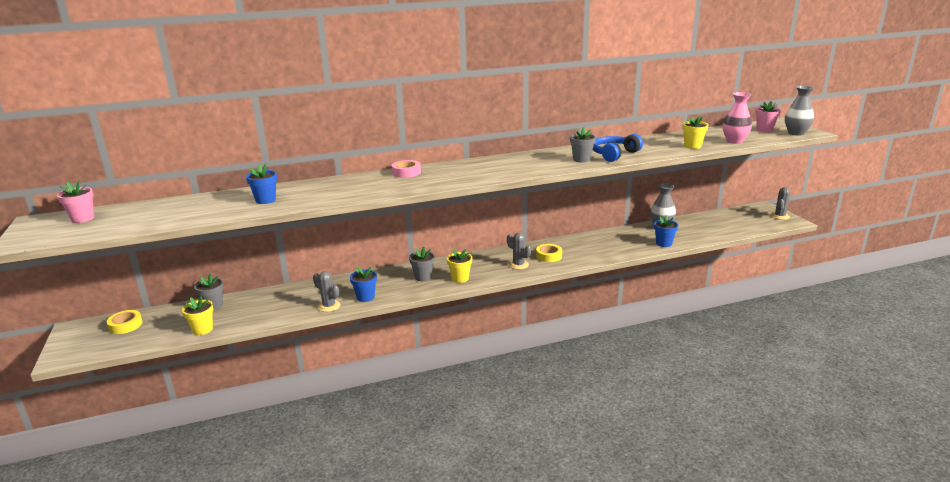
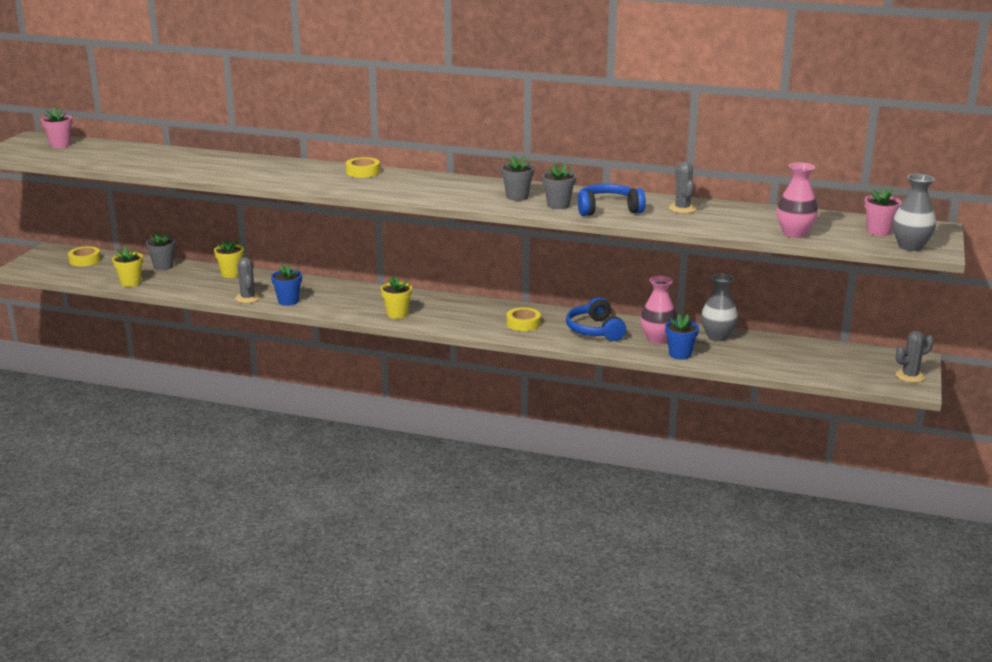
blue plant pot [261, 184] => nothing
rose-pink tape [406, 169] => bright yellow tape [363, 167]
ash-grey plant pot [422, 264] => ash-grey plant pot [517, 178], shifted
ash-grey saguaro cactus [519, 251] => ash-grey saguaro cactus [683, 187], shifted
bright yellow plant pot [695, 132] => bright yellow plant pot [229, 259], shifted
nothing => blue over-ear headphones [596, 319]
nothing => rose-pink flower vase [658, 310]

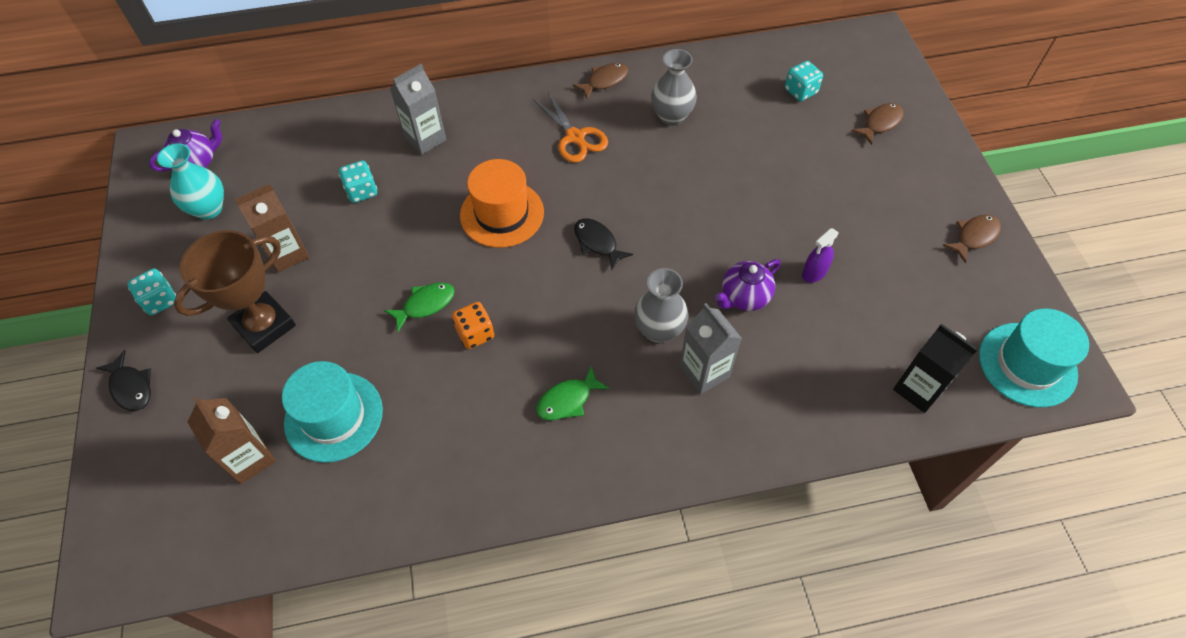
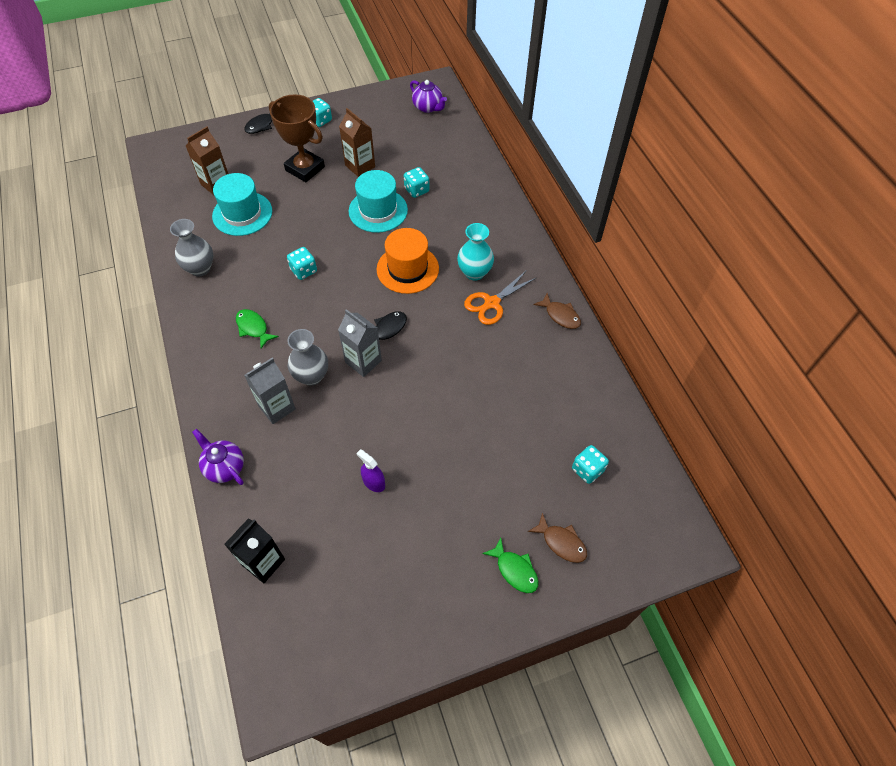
turquoise flower vase [190, 181] => turquoise flower vase [475, 252], shifted
green fish figure [419, 307] => green fish figure [510, 565], shifted
ash-grey carton [418, 109] => ash-grey carton [360, 343], shifted
bright orange game die [473, 325] => turquoise game die [302, 263]
ash-grey flower vase [674, 87] => ash-grey flower vase [191, 248], shifted
royal purple china teapot [748, 285] => royal purple china teapot [218, 457], shifted
brown fish figure [971, 239] => nothing
turquoise tall hat [1034, 358] => turquoise tall hat [378, 201], shifted

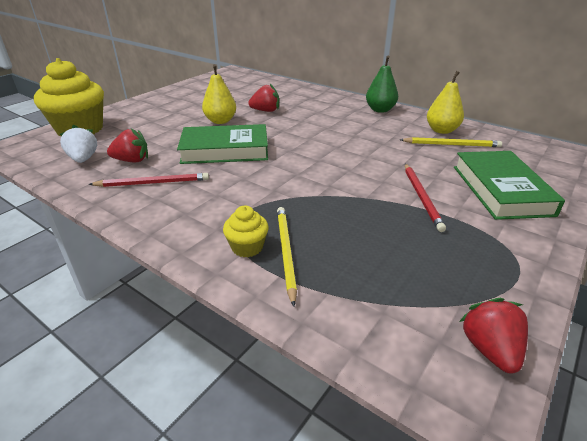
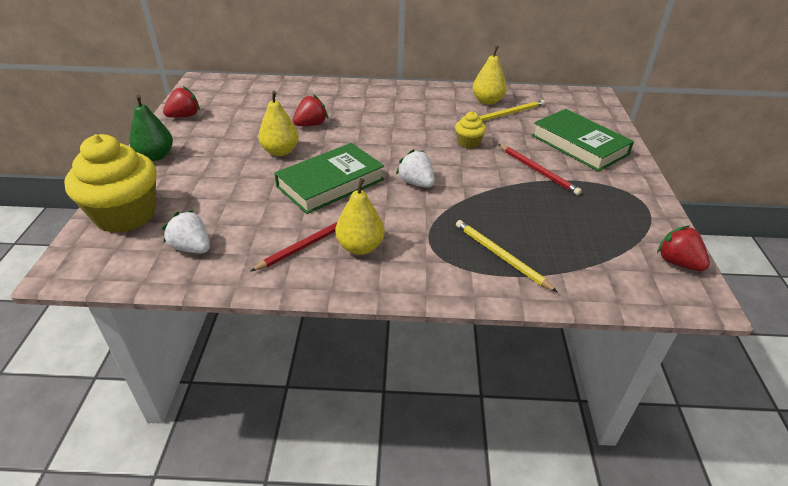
red toy strawberry [127, 145] => red toy strawberry [181, 102], shifted
bright yellow fairy cake [246, 231] => bright yellow fairy cake [470, 130], shifted
green pear [382, 84] => green pear [151, 128], shifted
nothing => bright yellow pear [360, 216]
nothing => pure white toy strawberry [415, 168]

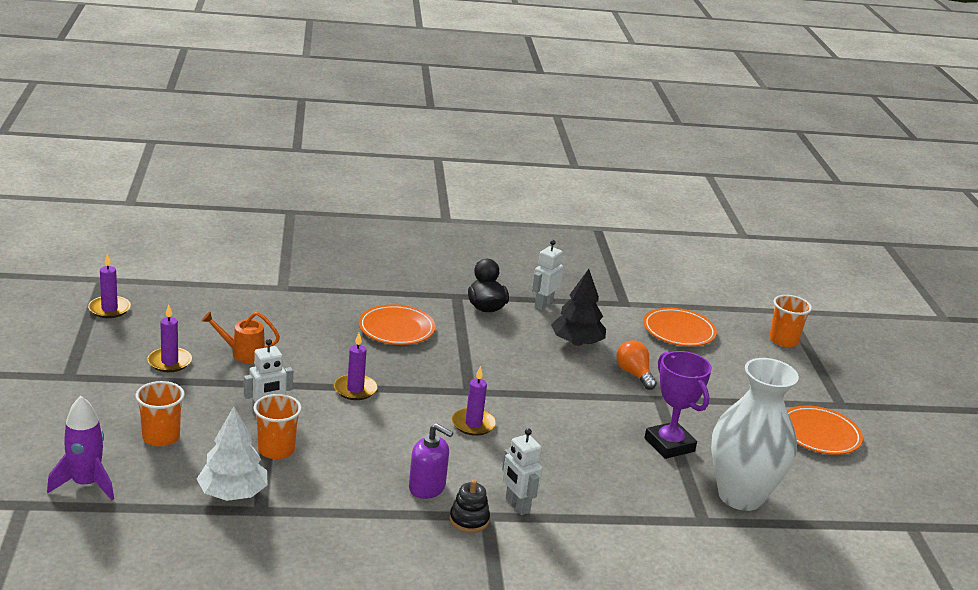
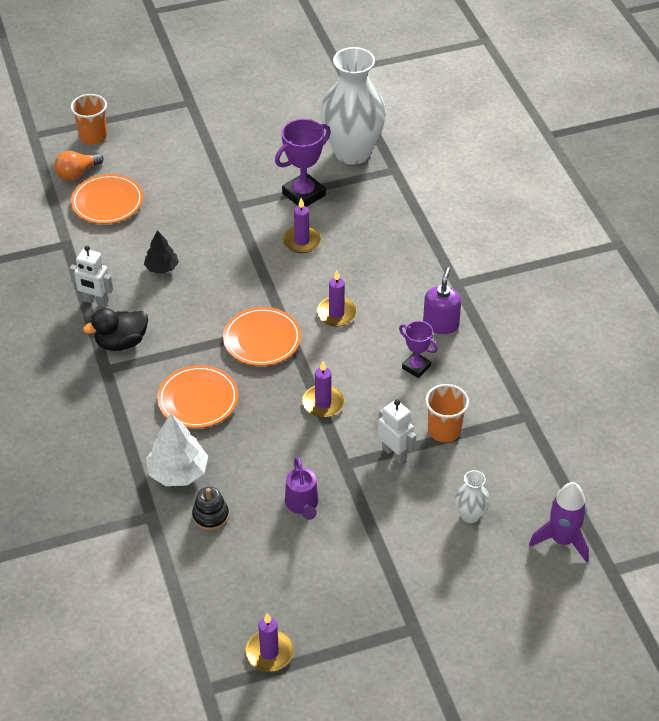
bright orange beaker [160, 413] => pure white flower vase [472, 496]
royal purple wax candle [169, 338] => royal purple wax candle [302, 225], shifted
pure white fir tree [232, 453] => pure white fir tree [177, 449], shifted
bright orange watering can [241, 337] => royal purple watering can [302, 488]
ebony ring stacker [470, 506] => ebony ring stacker [210, 509], shifted
pure white robot [522, 471] => nothing
ebony fir tree [578, 307] => ebony fir tree [161, 252], x0.63
bright orange light bulb [636, 365] => bright orange light bulb [79, 166], shifted
bright orange flat dish [825, 430] => bright orange flat dish [262, 336], shifted
nothing => royal purple award cup [418, 349]

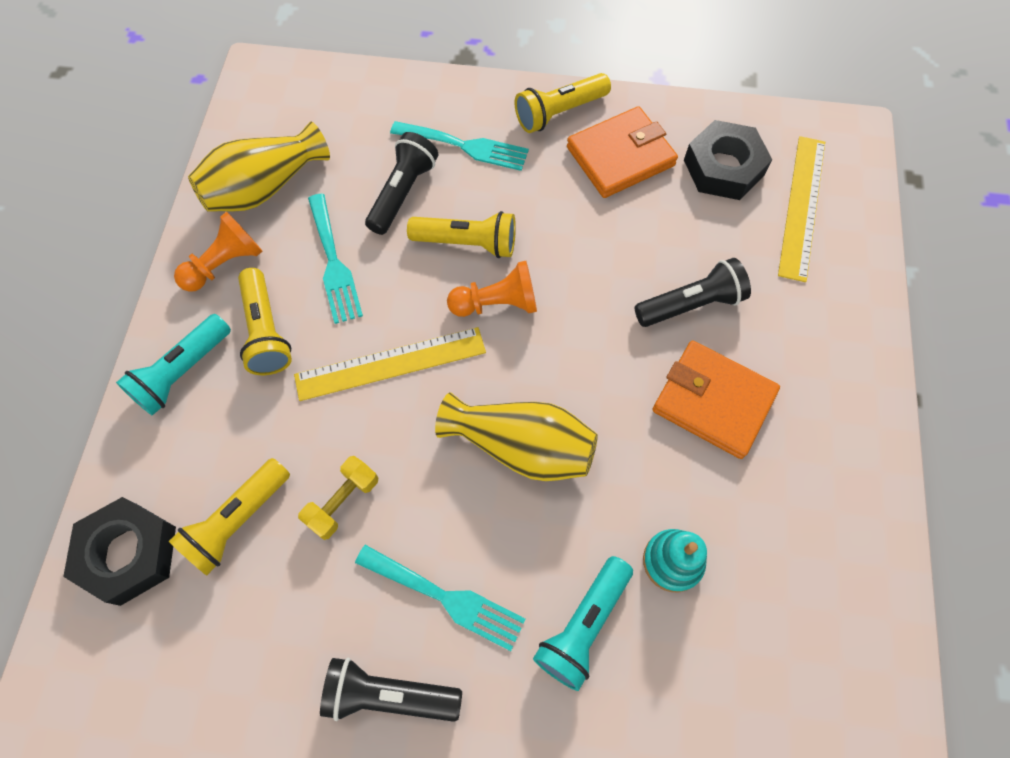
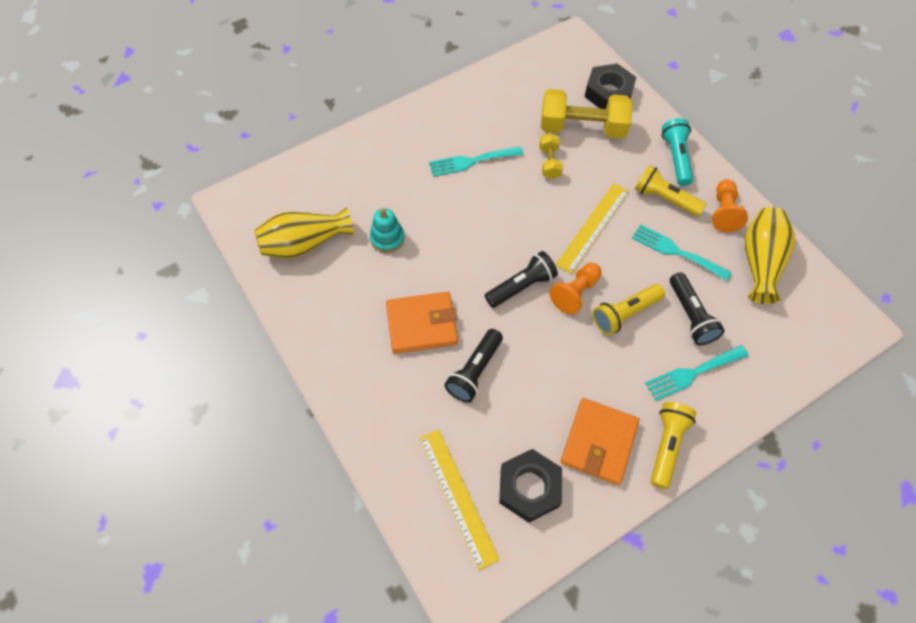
bright yellow torch [229, 517] => bright yellow dumbbell [587, 114]
ebony torch [391, 689] => ebony torch [521, 279], shifted
bright yellow flower vase [516, 436] => bright yellow flower vase [303, 233], shifted
turquoise torch [583, 623] => nothing

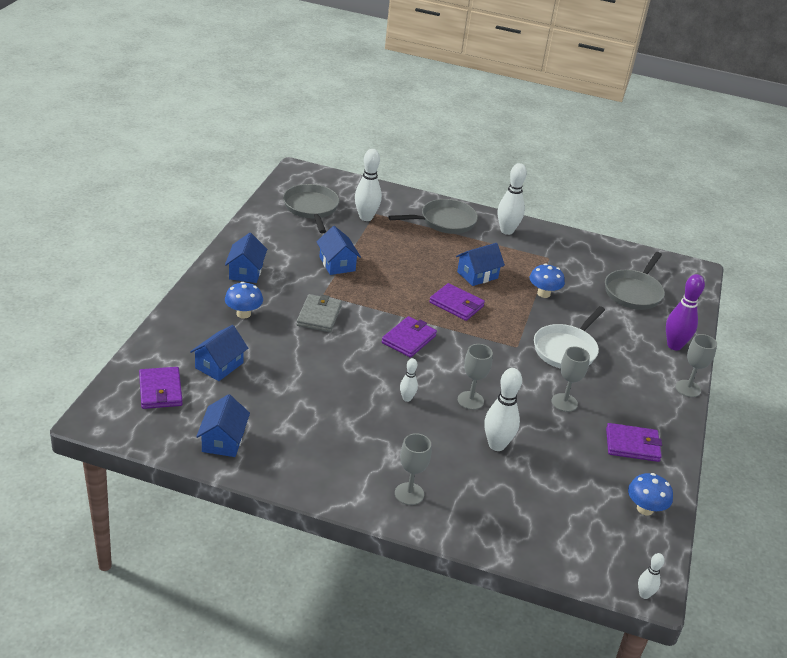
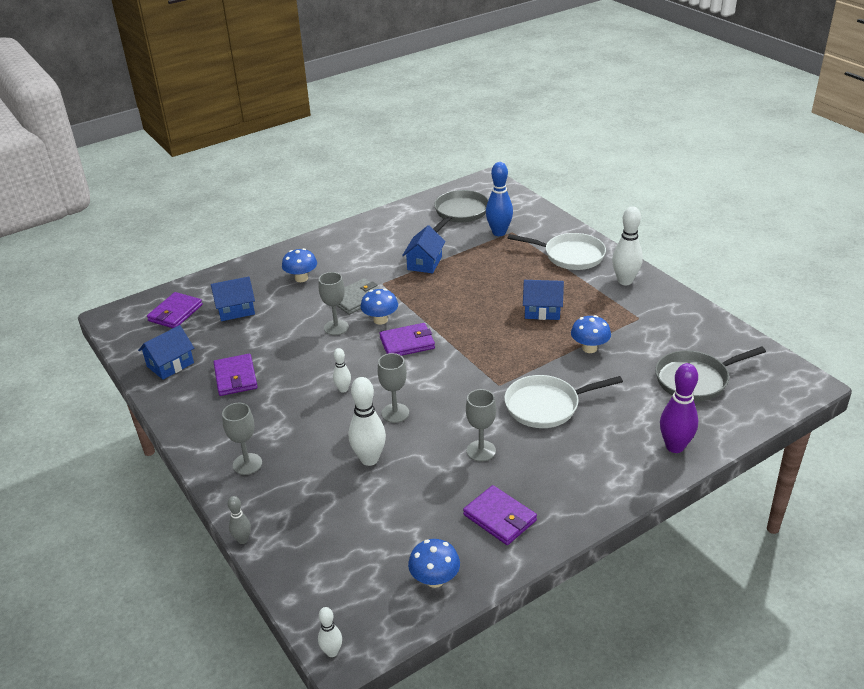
blue house [246, 258] => nothing
pure white bowling pin [368, 185] => blue bowling pin [499, 199]
ash-grey skillet [433, 216] => pure white skillet [557, 251]
royal purple card wallet [457, 302] => royal purple card wallet [236, 375], shifted
ash-grey chalice [696, 365] => ash-grey chalice [334, 303], shifted
nothing => ash-grey bowling pin [239, 520]
nothing => blue mushroom [379, 307]

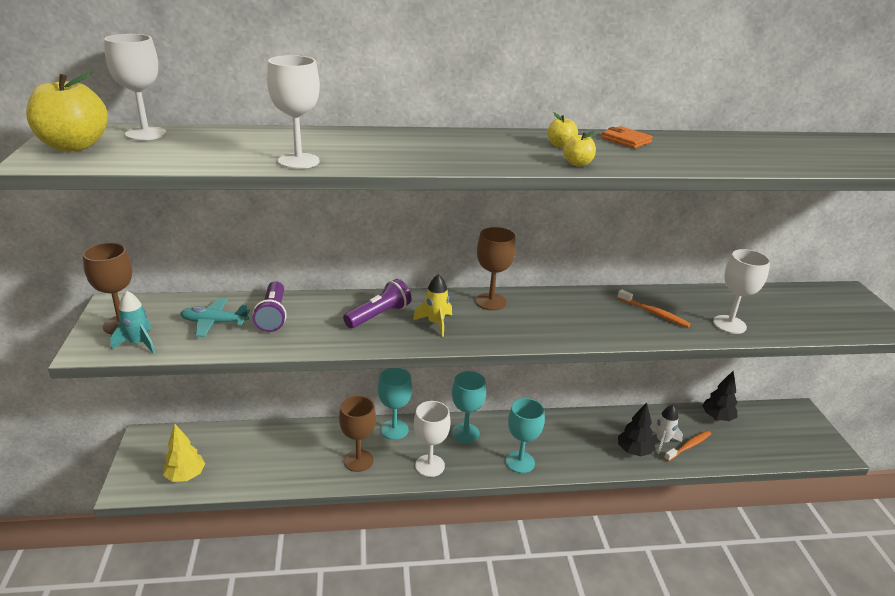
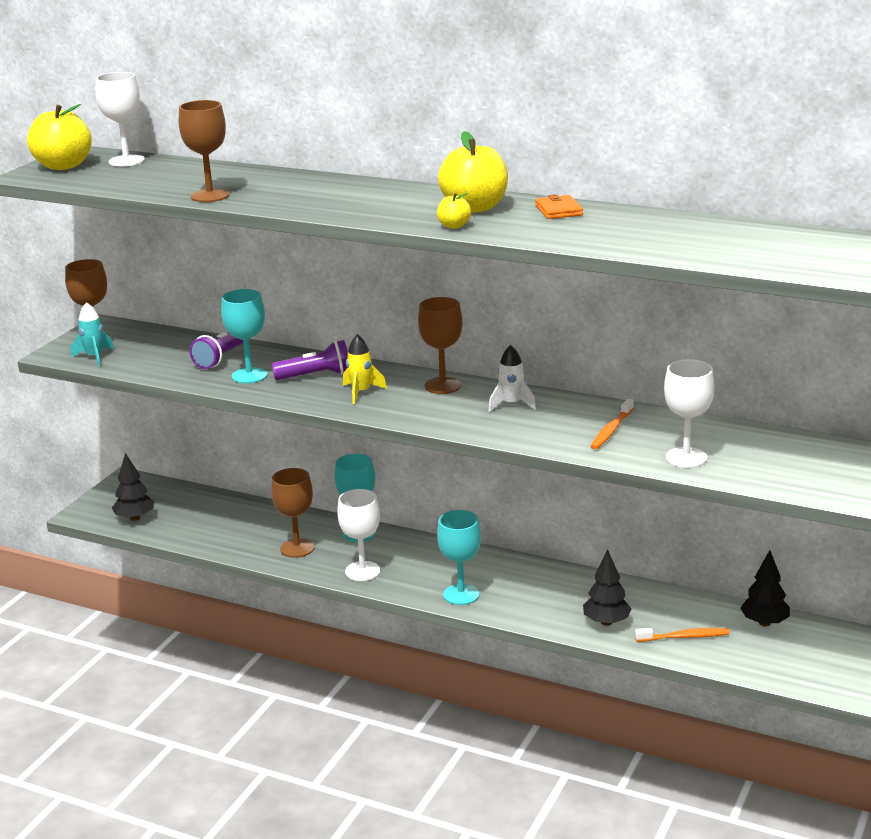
bright yellow fir tree [184, 453] => ebony fir tree [133, 487]
turquoise toy plane [215, 317] => nothing
pure white chalice [293, 112] => brown chalice [204, 151]
turquoise chalice [469, 407] => turquoise chalice [244, 336], shifted
bright yellow apple [563, 130] => bright yellow apple [473, 172], x2.10
bright orange dental brush [654, 308] => bright orange dental brush [612, 424], 45 degrees clockwise
pure white toy rocket [666, 429] => pure white toy rocket [512, 378], shifted

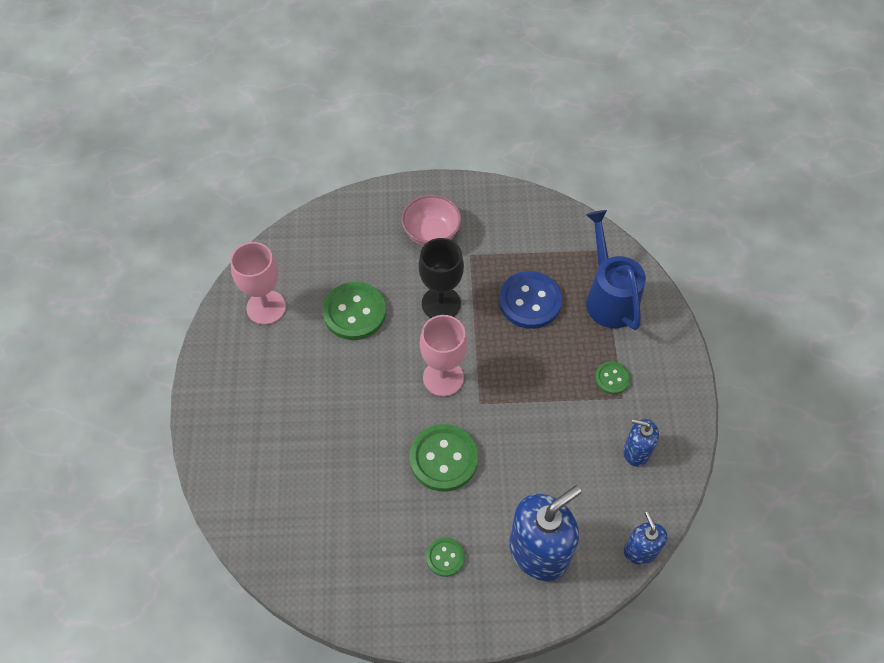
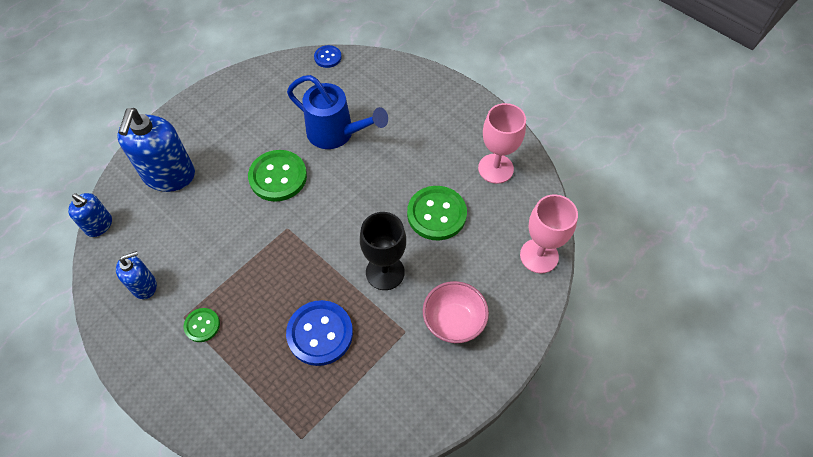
rose-pink chalice [443, 356] => rose-pink chalice [549, 234], shifted
green shirt button [445, 557] => nothing
blue watering can [616, 270] => blue watering can [337, 112], shifted
nothing => blue shirt button [328, 56]

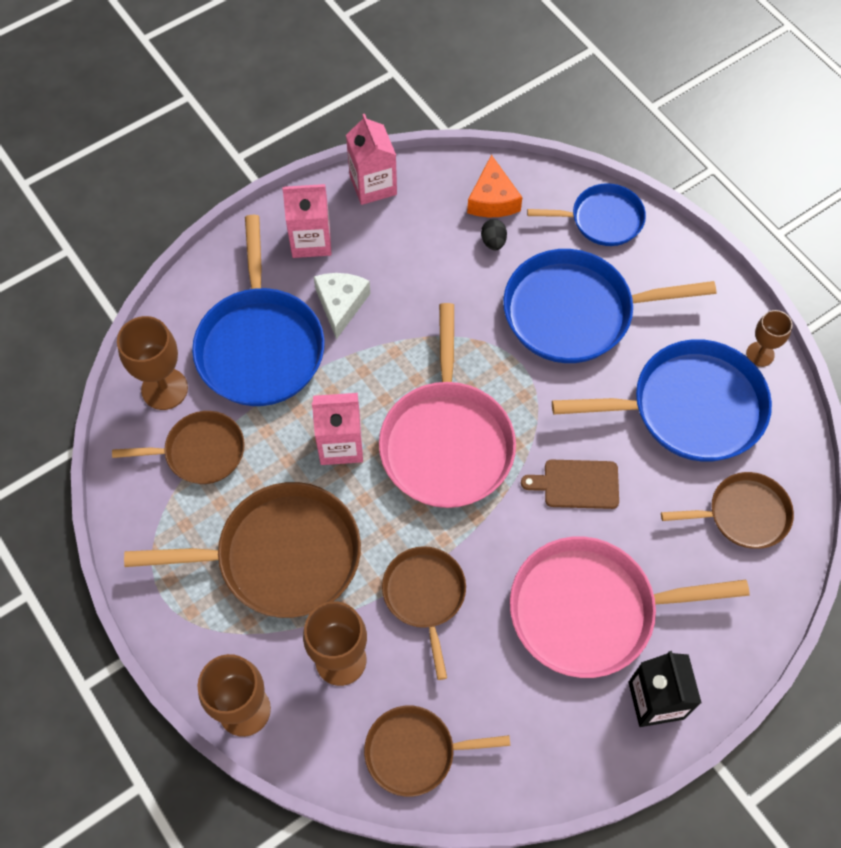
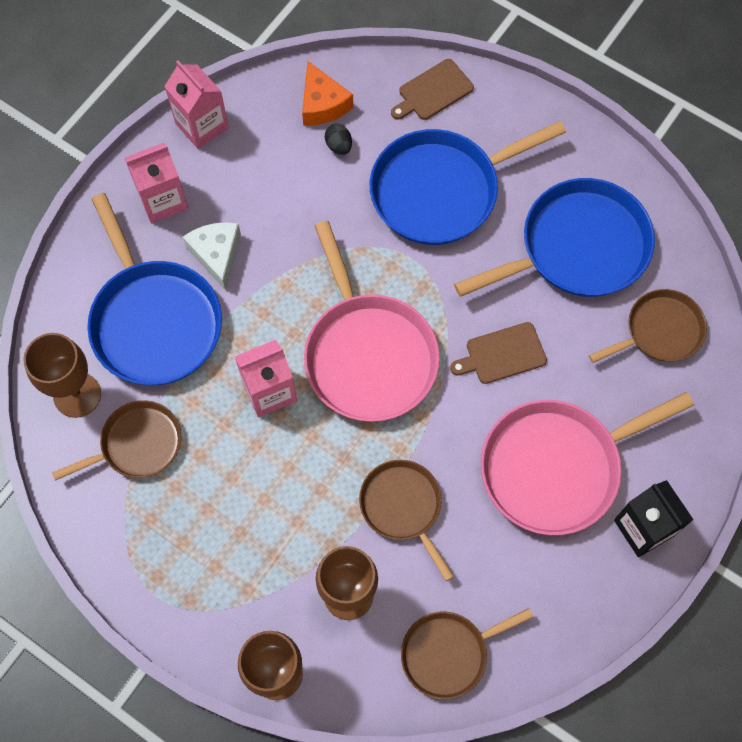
brown skillet [242, 550] => nothing
blue skillet [586, 214] => brown bread board [432, 89]
brown chalice [769, 338] => nothing

